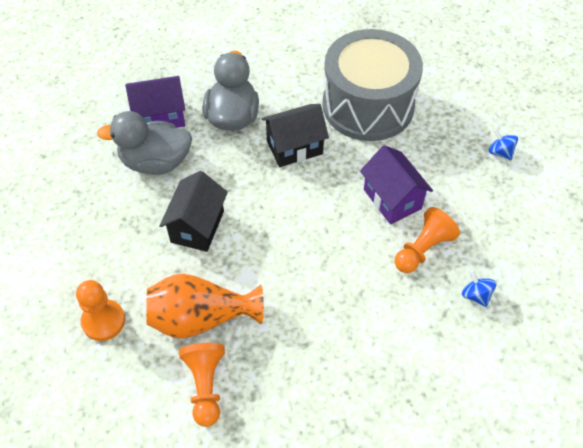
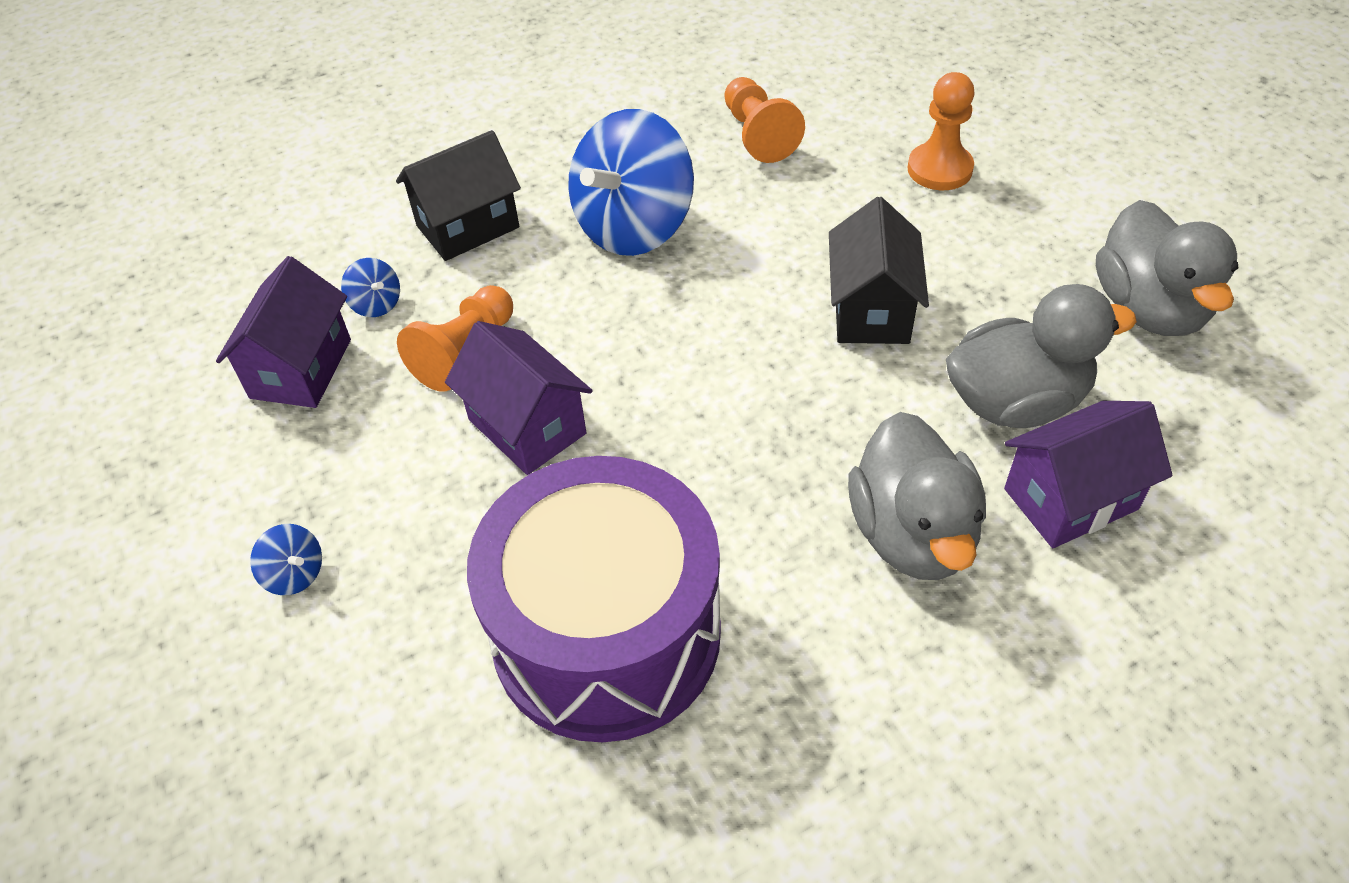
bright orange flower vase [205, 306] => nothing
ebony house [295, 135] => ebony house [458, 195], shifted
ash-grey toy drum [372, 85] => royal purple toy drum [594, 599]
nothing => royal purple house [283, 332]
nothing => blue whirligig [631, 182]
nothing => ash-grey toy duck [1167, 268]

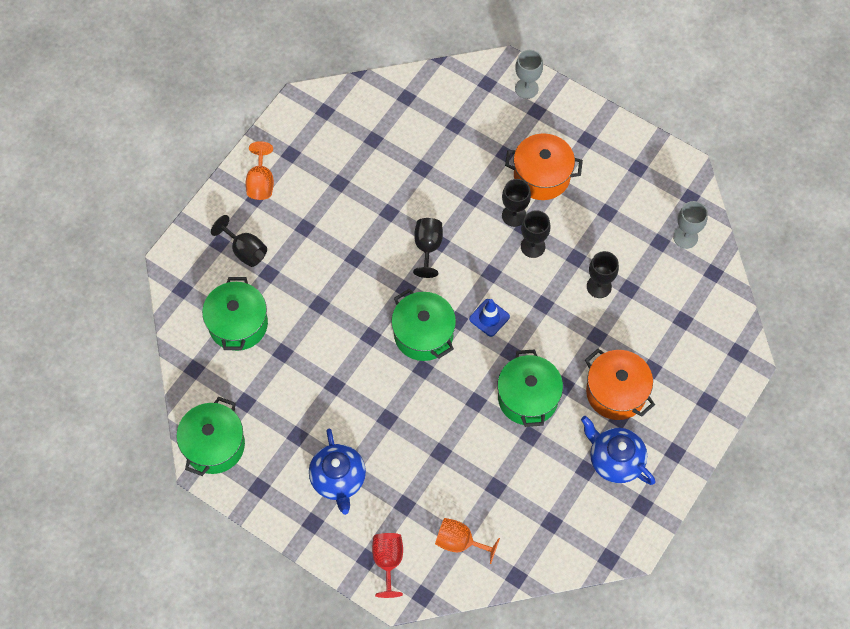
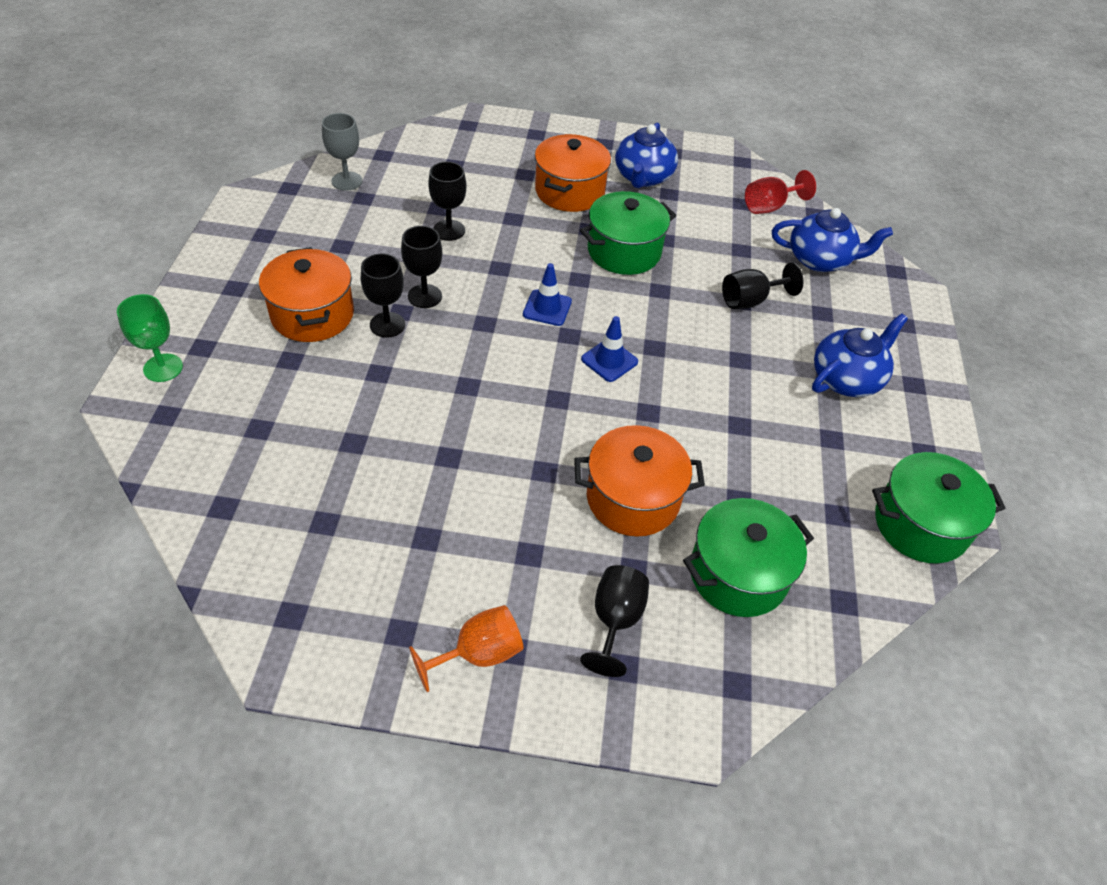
red chalice [387, 565] => red chalice [780, 192], shifted
green stockpot [423, 325] => blue safety cone [609, 349]
ebony chalice [428, 248] => ebony chalice [762, 286], shifted
bright orange chalice [467, 541] => blue china teapot [832, 240]
ash-grey chalice [529, 74] => green chalice [150, 338]
nothing => bright orange stockpot [639, 480]

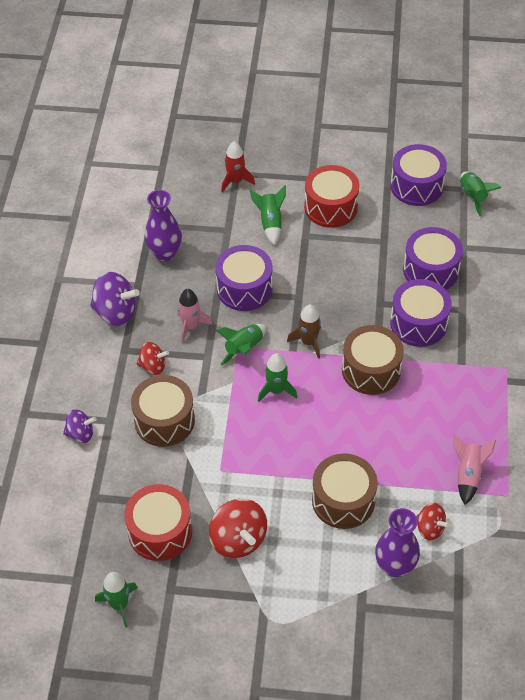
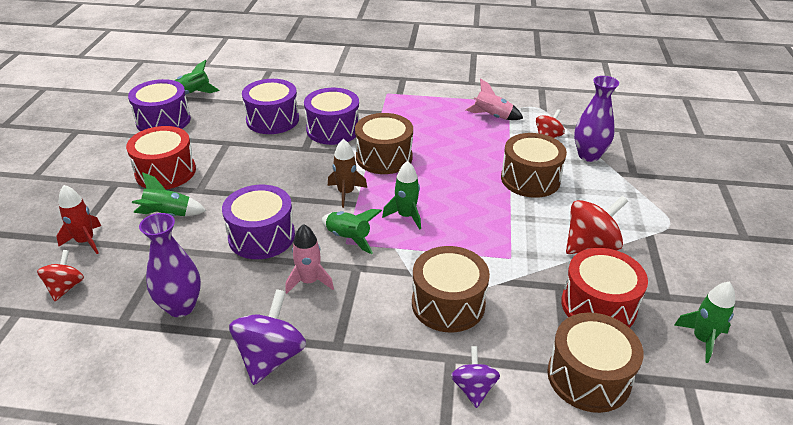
red whirligig [153, 358] => red whirligig [60, 275], shifted
nothing => brown toy drum [595, 363]

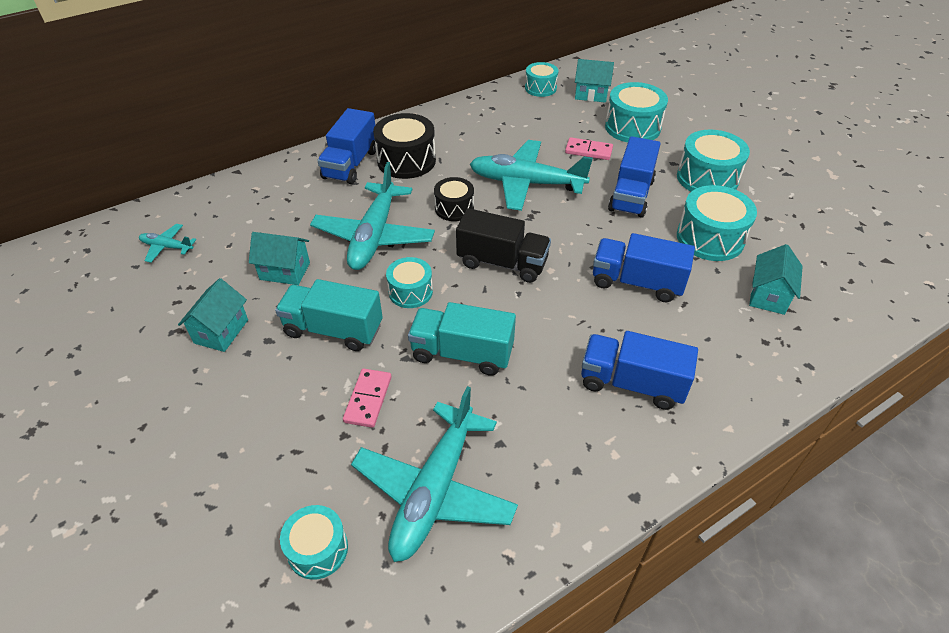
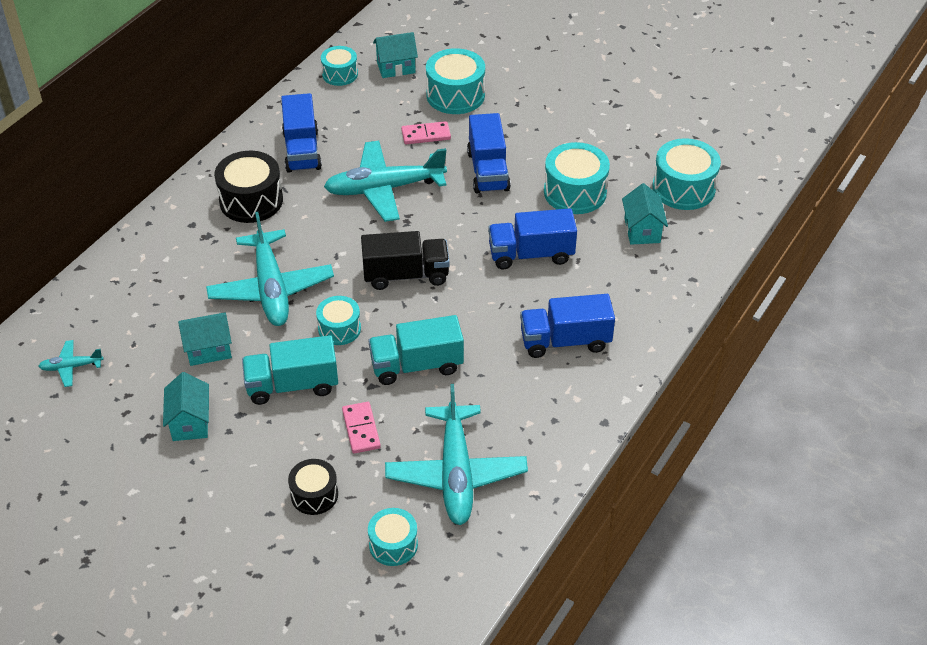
blue truck [346, 146] => blue truck [301, 133], shifted
ebony toy drum [454, 199] => ebony toy drum [313, 487], shifted
turquoise toy drum [713, 161] => turquoise toy drum [686, 174], shifted

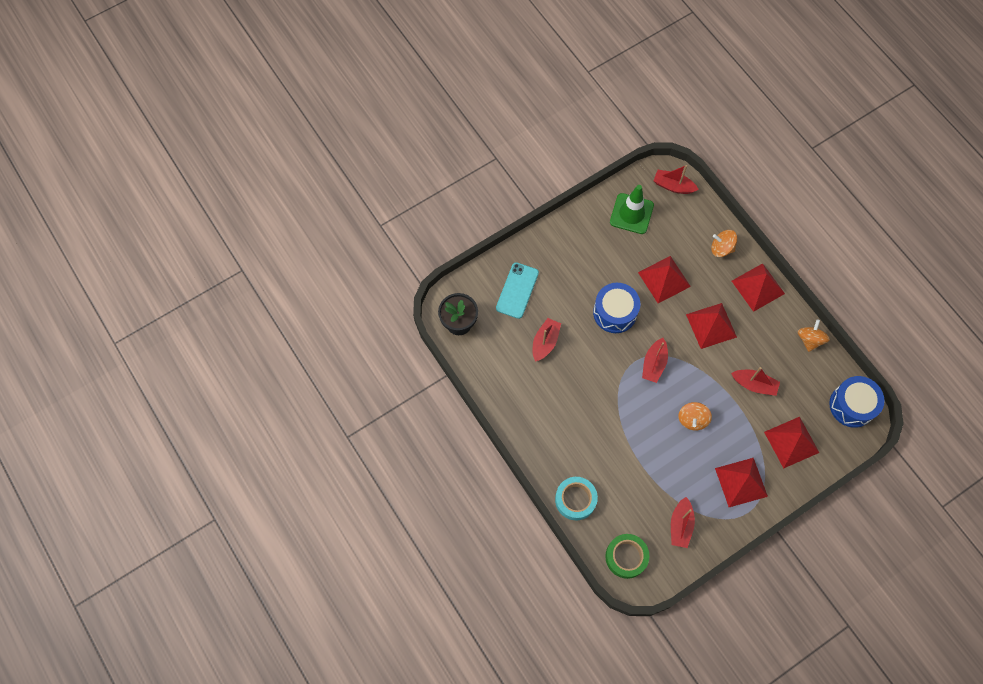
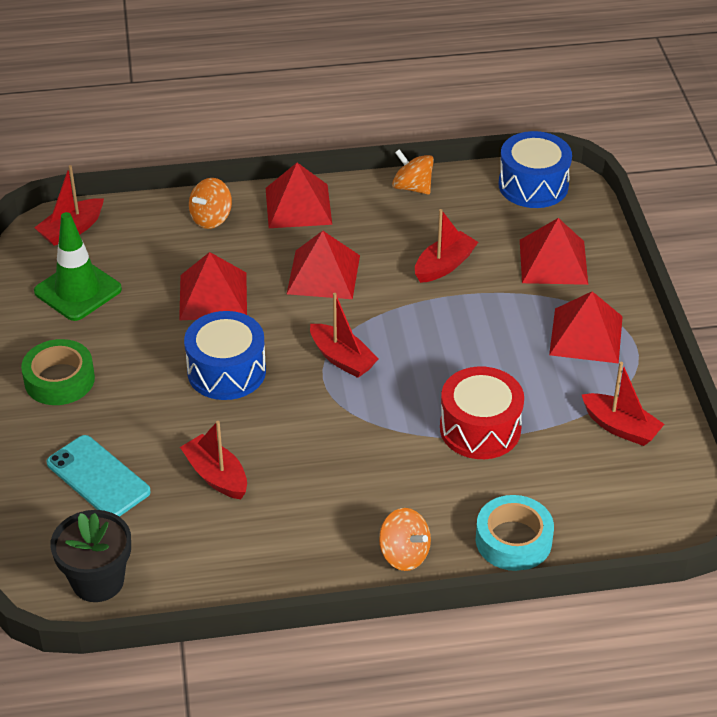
green tape [627, 556] => green tape [58, 372], shifted
bright orange whirligig [695, 416] => bright orange whirligig [405, 539], shifted
nothing => red toy drum [482, 412]

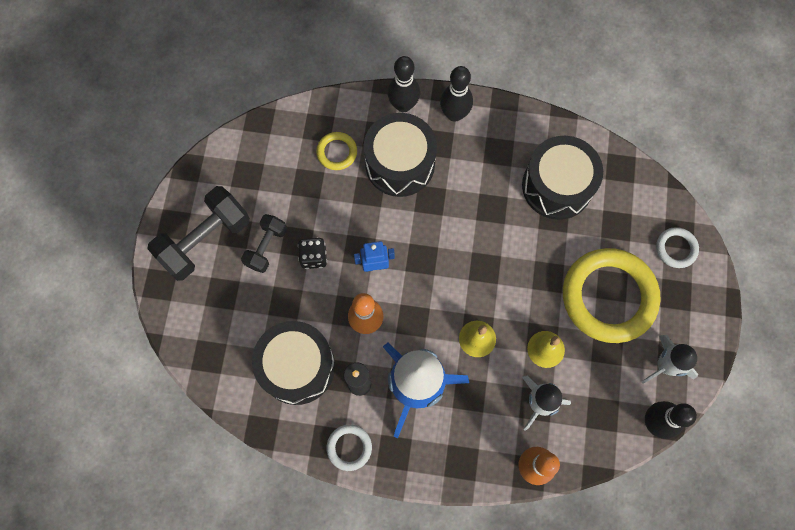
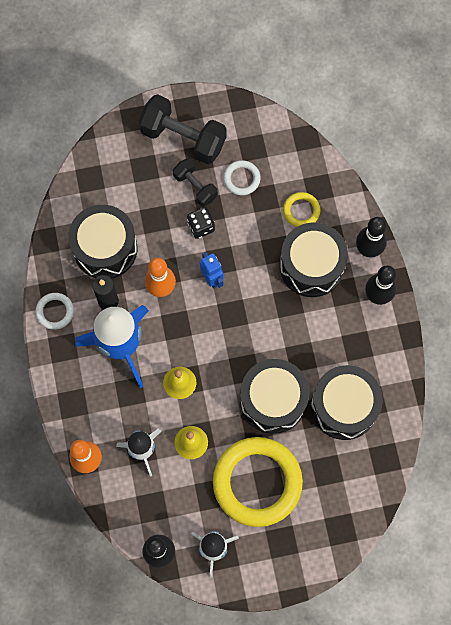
ebony dumbbell [264, 243] => ebony dumbbell [195, 182], 45 degrees clockwise
pure white ring [677, 247] => pure white ring [242, 177], shifted
nothing => ebony toy drum [274, 396]

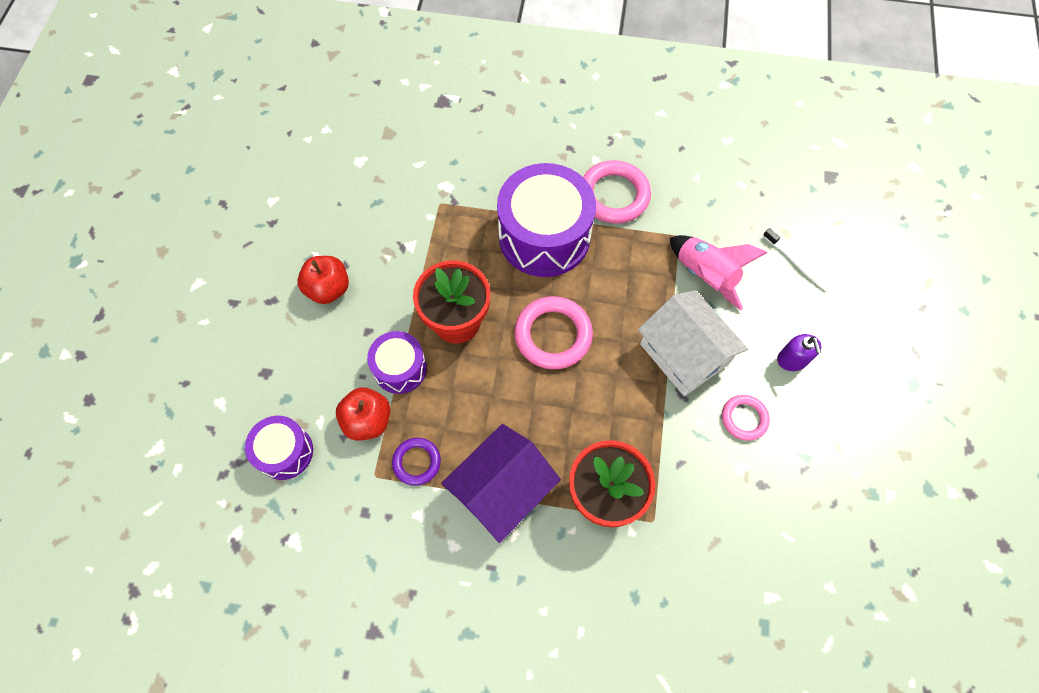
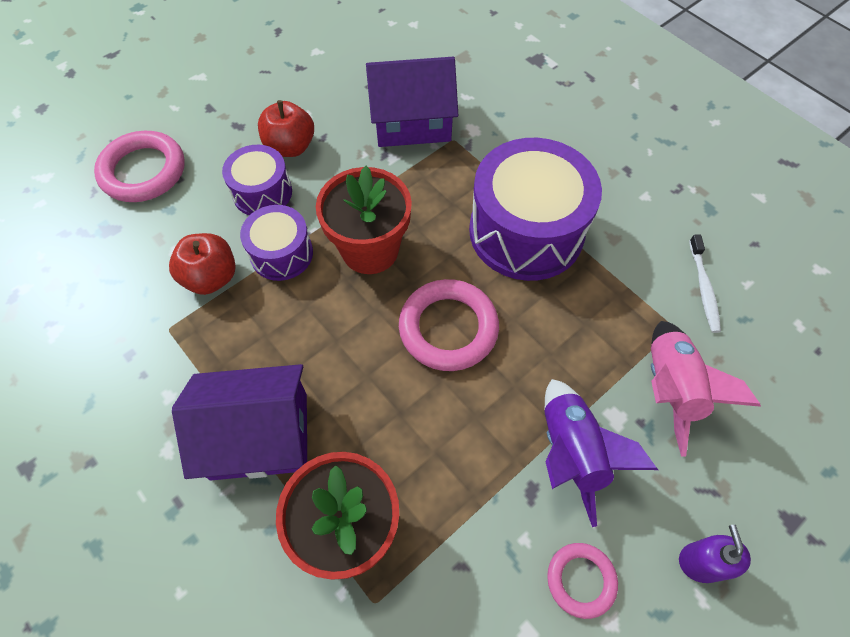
royal purple toy drum [279, 448] => royal purple toy drum [257, 180], shifted
royal purple ring [416, 462] => nothing
rose-pink ring [617, 192] => rose-pink ring [139, 166], shifted
pure white house [693, 343] => royal purple toy rocket [601, 453]
pure white dental brush [796, 259] => pure white dental brush [705, 284], shifted
royal purple soap dispenser [799, 352] => royal purple soap dispenser [715, 554], 150 degrees clockwise
nothing => royal purple house [412, 102]

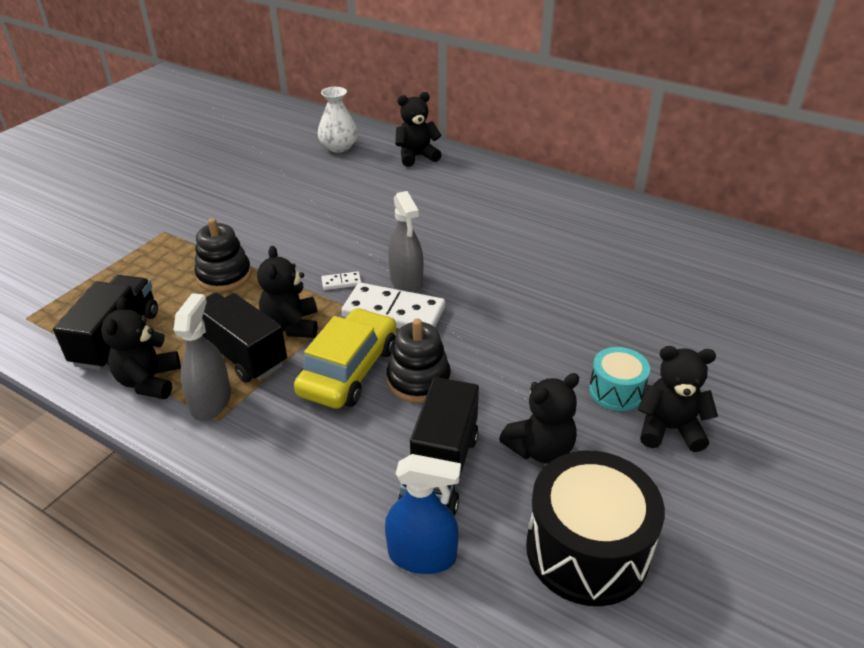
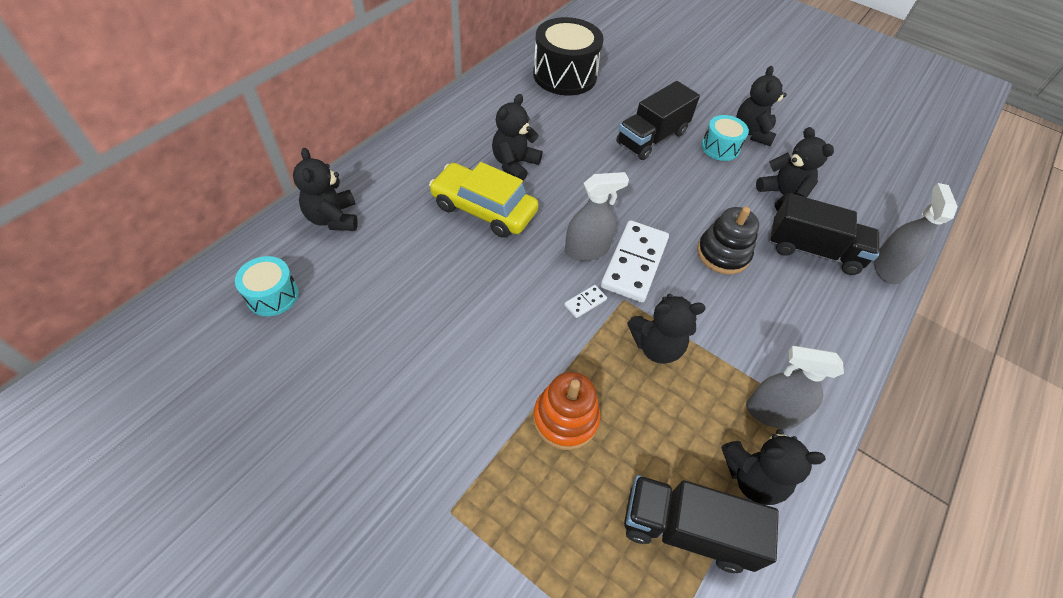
ebony ring stacker [223, 255] => bright orange ring stacker [566, 411]
ebony truck [244, 338] => ebony truck [658, 120], shifted
bright yellow automobile [345, 358] => bright yellow automobile [484, 200], shifted
pure white flower vase [338, 120] => turquoise toy drum [267, 286]
pure white domino [341, 280] => pure white domino [585, 301], 60 degrees clockwise
blue spray cleaner [423, 514] => ash-grey spray cleaner [916, 233]
ebony toy drum [595, 528] => ebony toy drum [568, 56], shifted
nothing => ebony stuffed bear [517, 137]

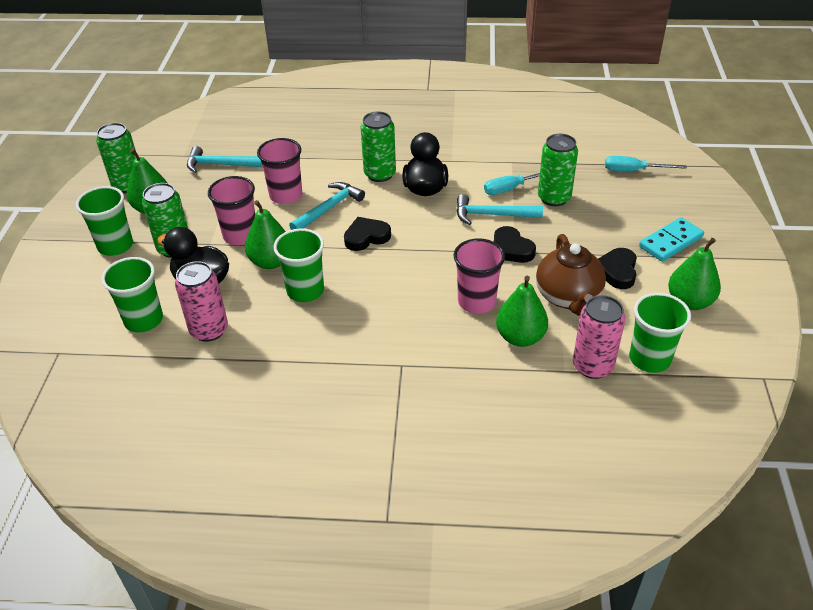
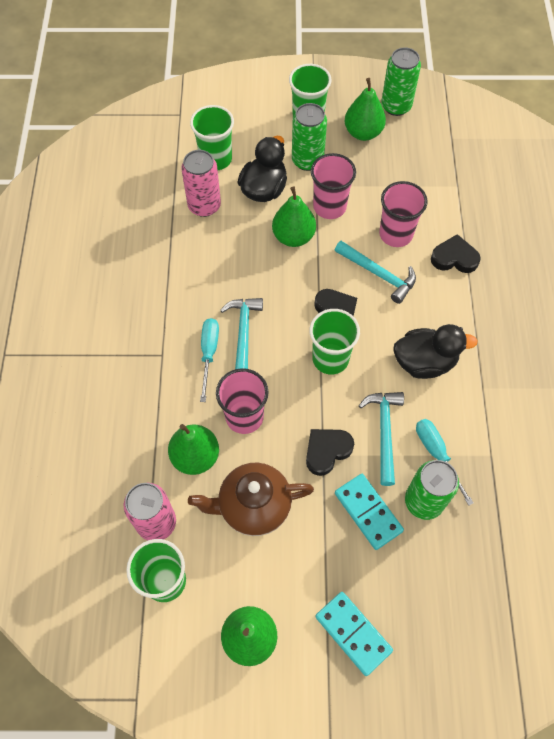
turquoise hammer [224, 159] => turquoise hammer [241, 333], shifted
green beaker [299, 265] => green beaker [334, 341], shifted
green tin [378, 146] => nothing
ebony heart shape [617, 268] => ebony heart shape [456, 253], shifted
turquoise flat screwdriver [646, 163] => turquoise flat screwdriver [209, 360], shifted
nothing => turquoise domino [369, 512]

